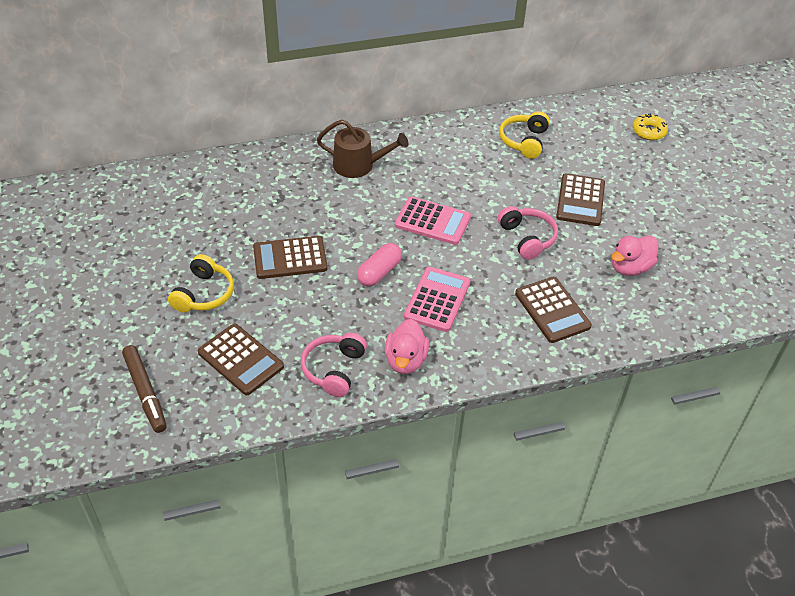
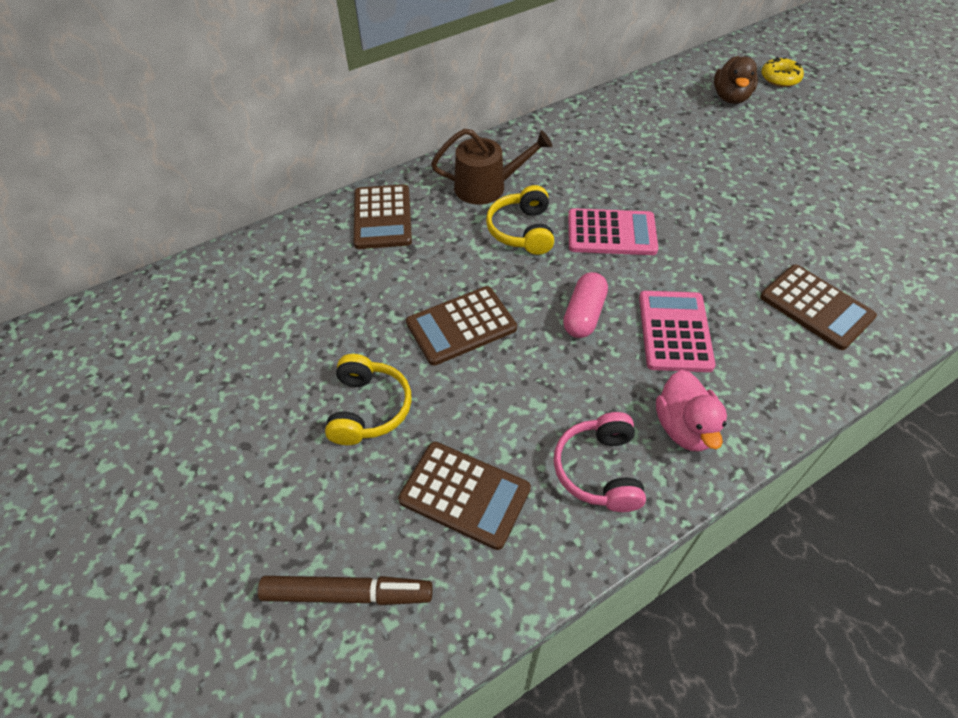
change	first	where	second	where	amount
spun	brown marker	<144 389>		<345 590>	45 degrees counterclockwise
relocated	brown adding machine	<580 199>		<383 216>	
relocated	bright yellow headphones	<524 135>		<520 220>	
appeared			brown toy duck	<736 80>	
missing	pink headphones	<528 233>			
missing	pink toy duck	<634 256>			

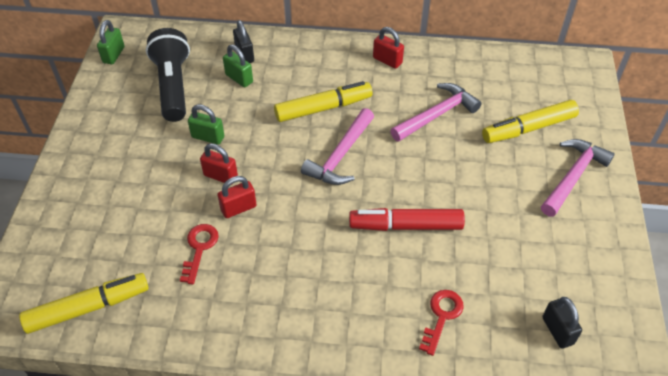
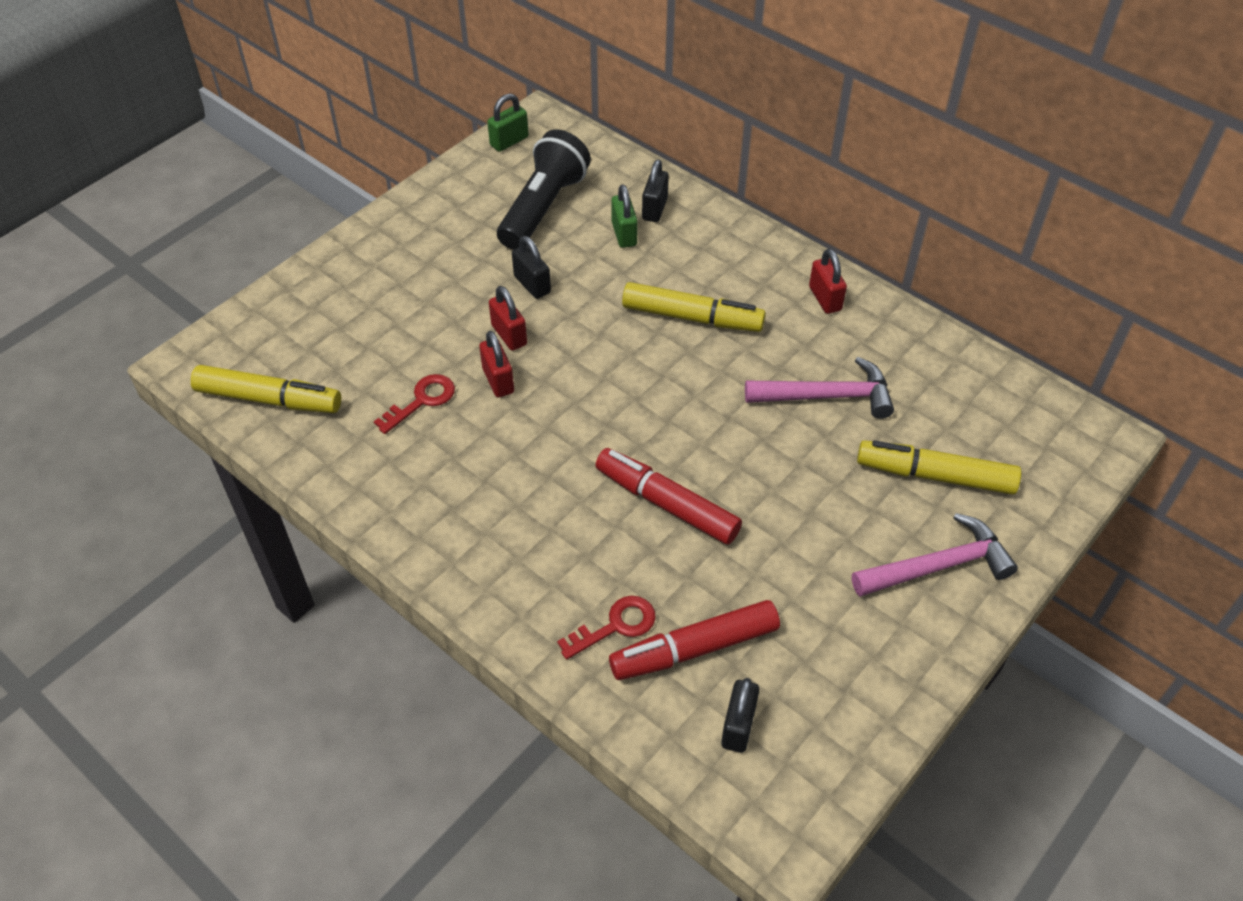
change	first	where	second	where	amount
spun	red lock	<237 197>		<496 364>	60 degrees clockwise
colour	leaf-green lock	<206 124>	black lock	<531 267>	
appeared			red marker	<694 640>	
missing	pink carpenter's hammer	<337 146>			

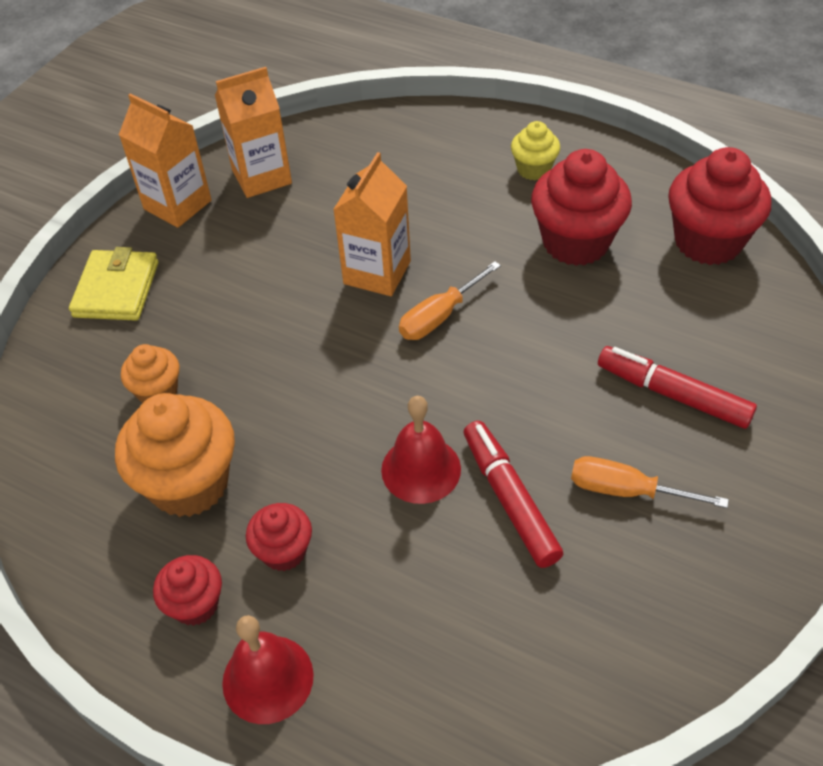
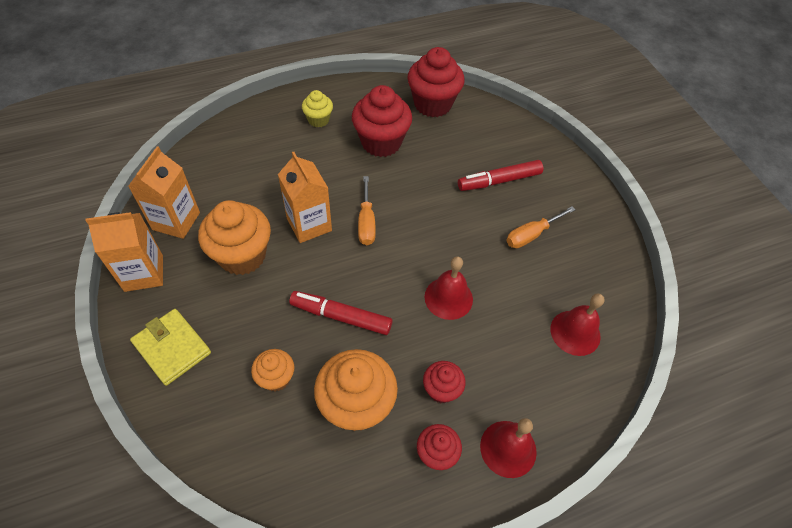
change	first	where	second	where	amount
appeared			orange muffin	<234 237>	
relocated	red marker	<513 494>		<341 313>	
appeared			red bell	<577 325>	

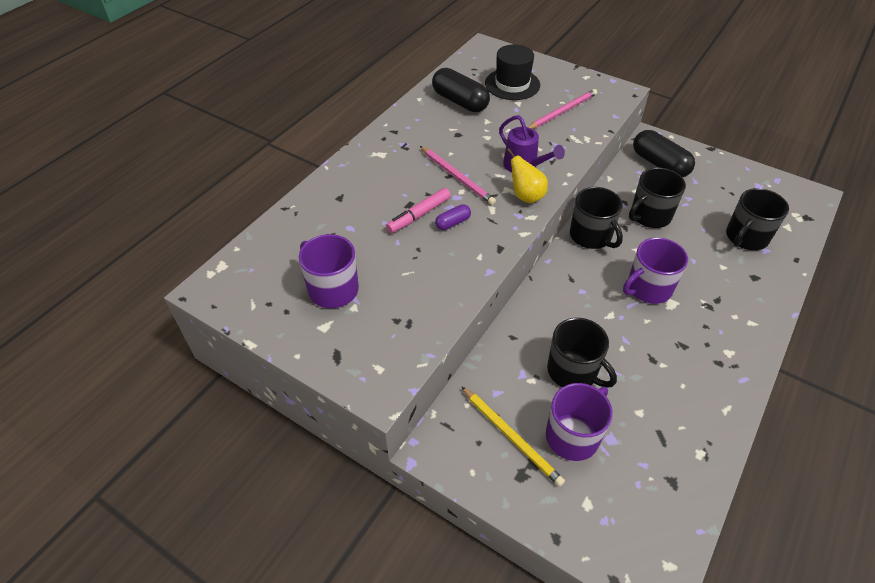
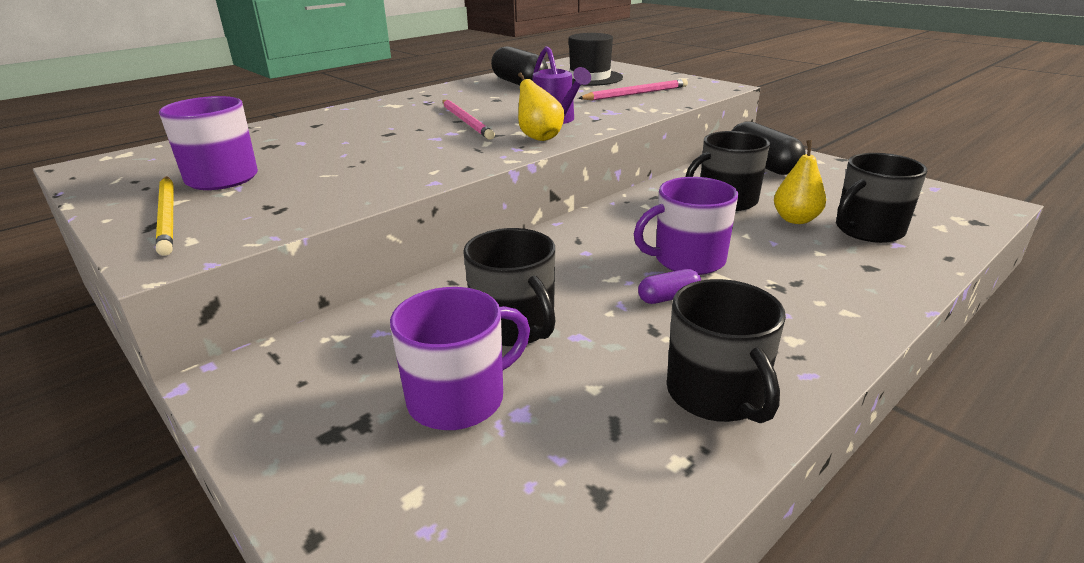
change	first	where	second	where	amount
relocated	bright yellow pencil	<513 436>		<165 216>	
relocated	royal purple capsule	<453 217>		<669 286>	
relocated	black mug	<596 218>		<726 351>	
appeared			bright yellow toy pear	<800 182>	
missing	pink marker	<418 210>			

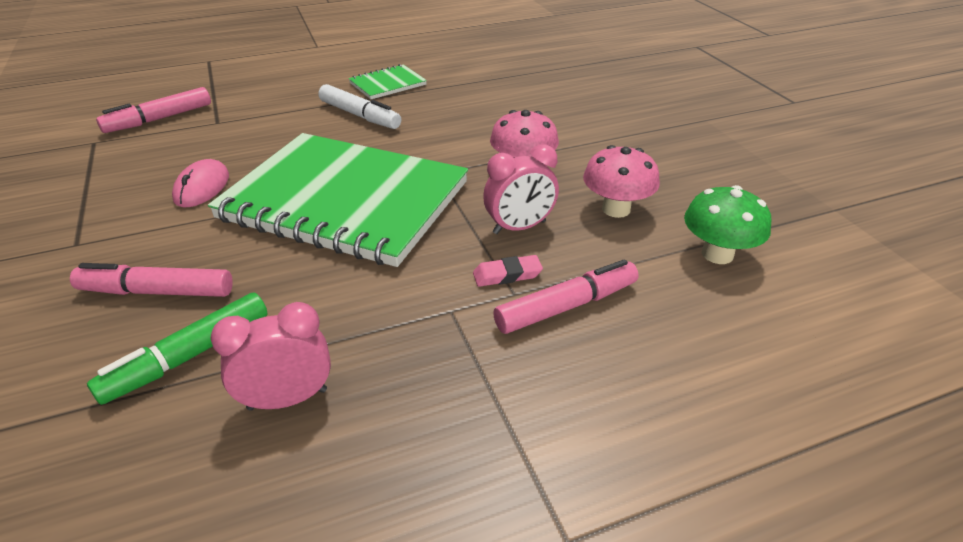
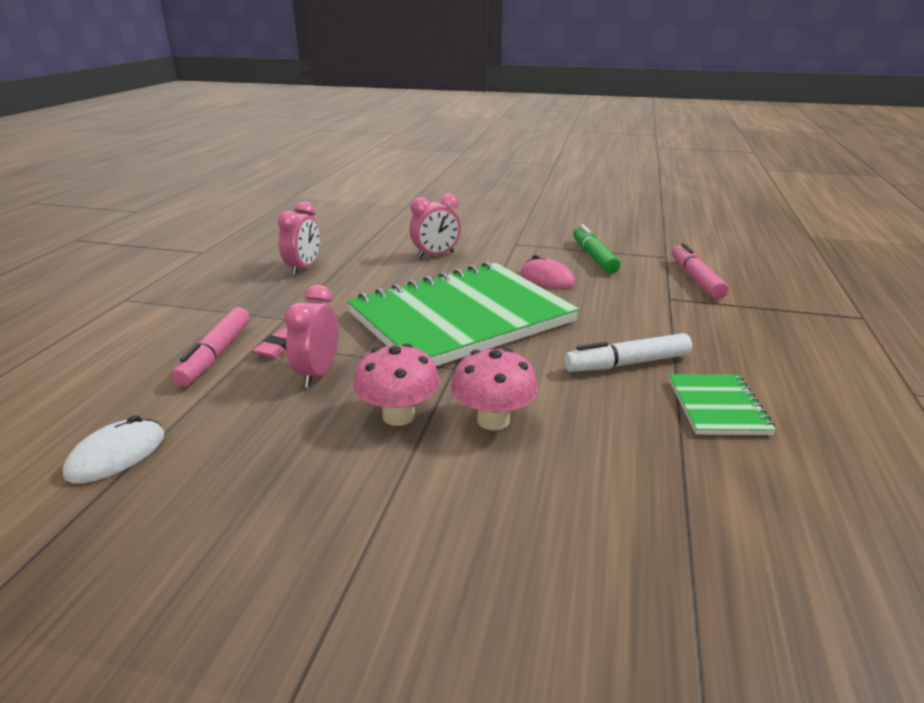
change	first	where	second	where	amount
exchanged	leaf-green mushroom	<727 224>	white computer mouse	<113 449>	
exchanged	pink marker	<151 280>	pink clock	<435 225>	
relocated	pink mushroom	<621 181>		<494 389>	
relocated	leaf-green marker	<177 349>		<596 249>	

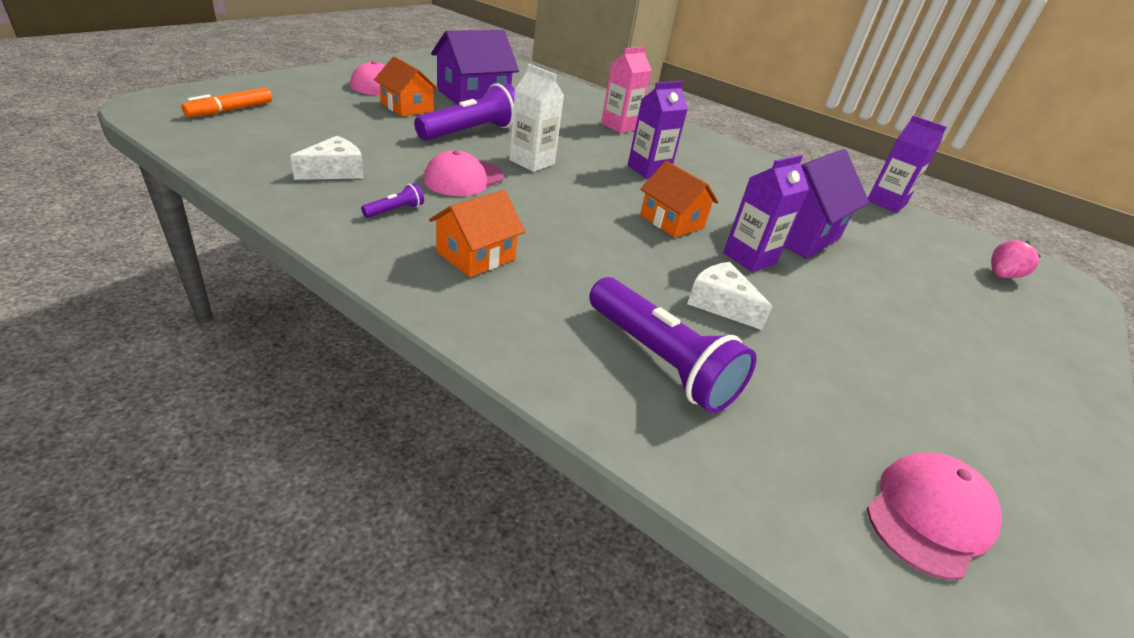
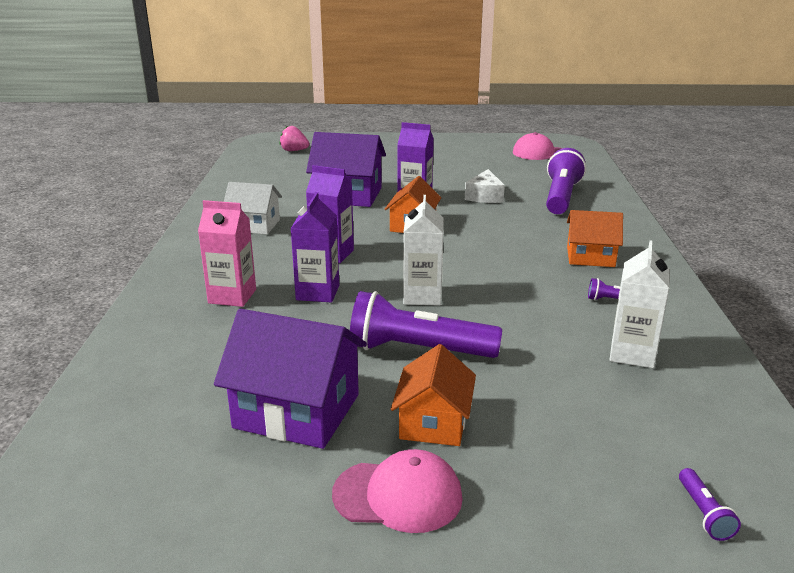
change	first	where	second	where	amount
appeared			white house	<253 208>	
relocated	royal purple carton	<907 164>		<315 247>	
exchanged	white cheese wedge	<327 158>	white carton	<640 304>	
exchanged	orange marker	<226 102>	royal purple flashlight	<710 504>	
missing	pink cap	<464 173>			

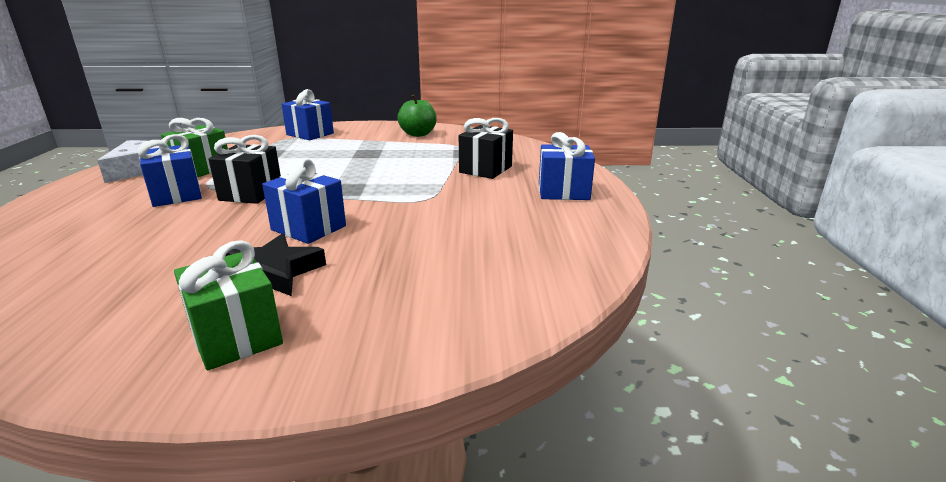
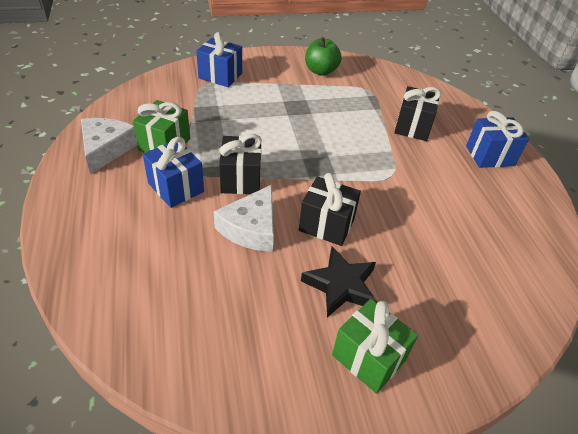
change	first	where	second	where	amount
appeared			white cheese wedge	<244 218>	
colour	blue wrapped gift	<304 201>	black wrapped gift	<330 209>	

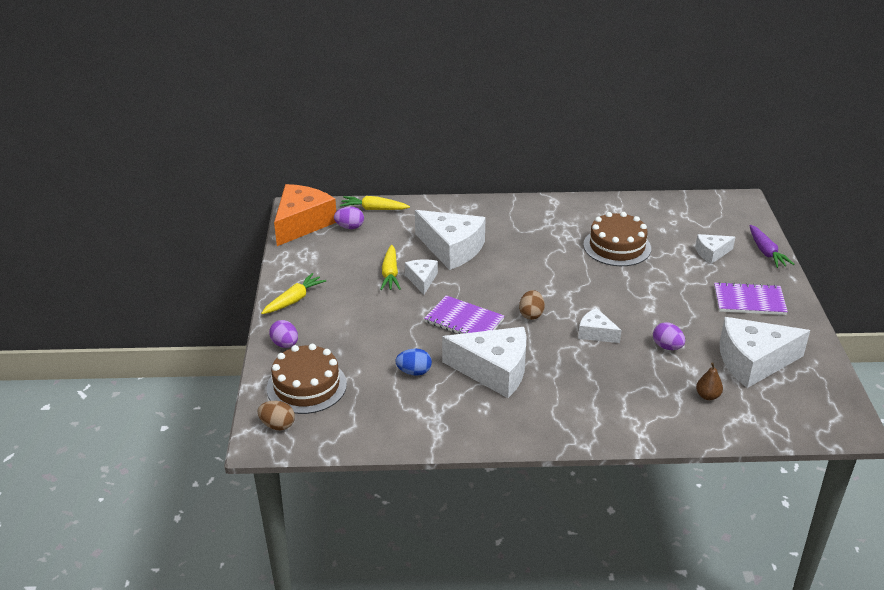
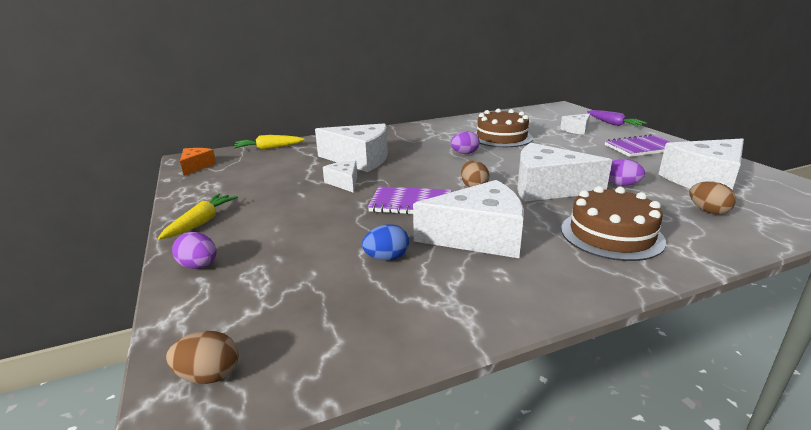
change	first	where	second	where	amount
size	orange cheese wedge	<305 215>		<198 162>	x0.52
relocated	royal purple egg shape	<349 217>		<465 142>	
size	white cheese wedge	<600 325>		<564 172>	x1.94
relocated	brown layer cake	<307 379>		<613 223>	
exchanged	brown toy pear	<709 381>	brown egg shape	<713 197>	
missing	bright yellow toy carrot	<390 267>			

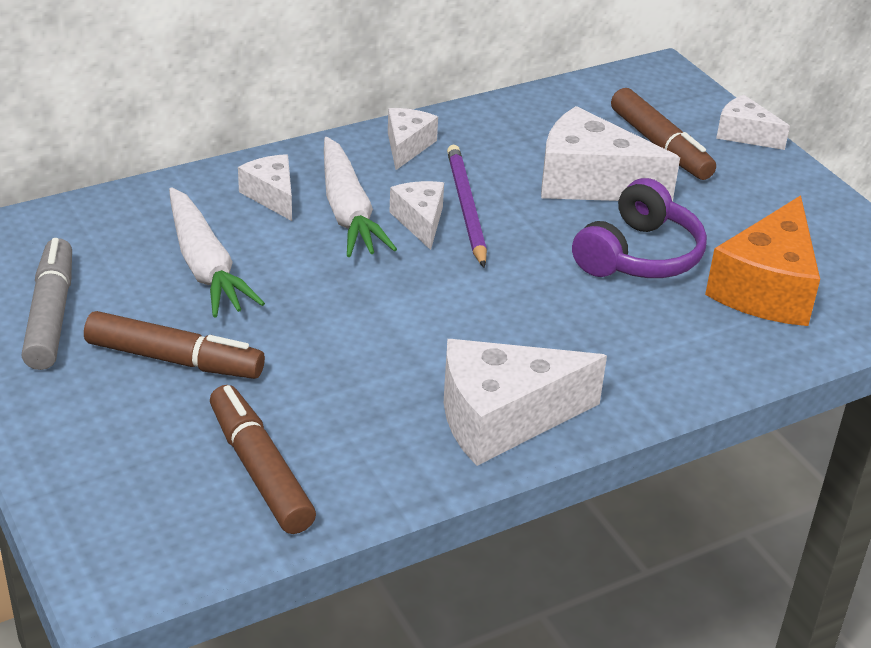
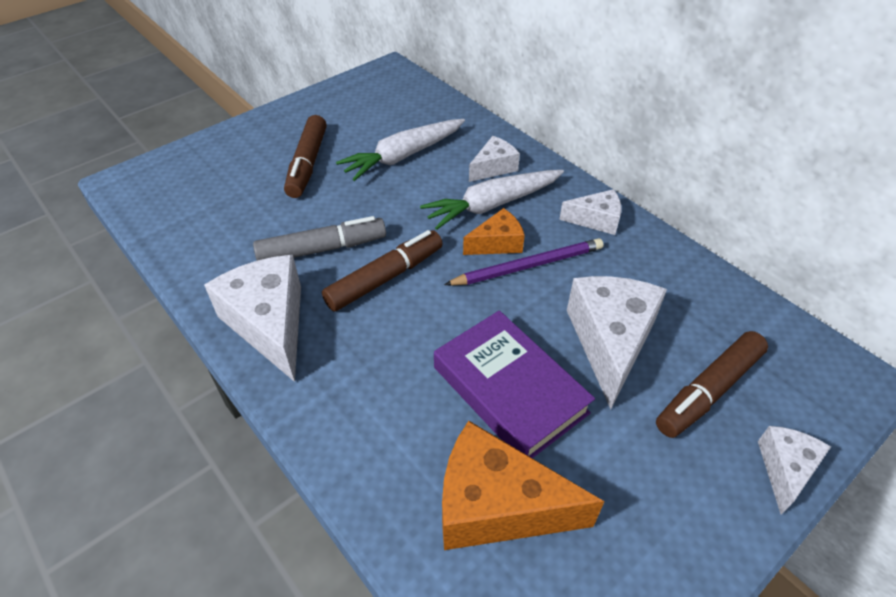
change	first	where	second	where	amount
relocated	gray marker	<46 304>		<319 238>	
relocated	brown marker	<263 459>		<382 271>	
exchanged	royal purple headphones	<639 228>	royal purple book	<514 384>	
colour	white cheese wedge	<416 215>	orange cheese wedge	<494 231>	

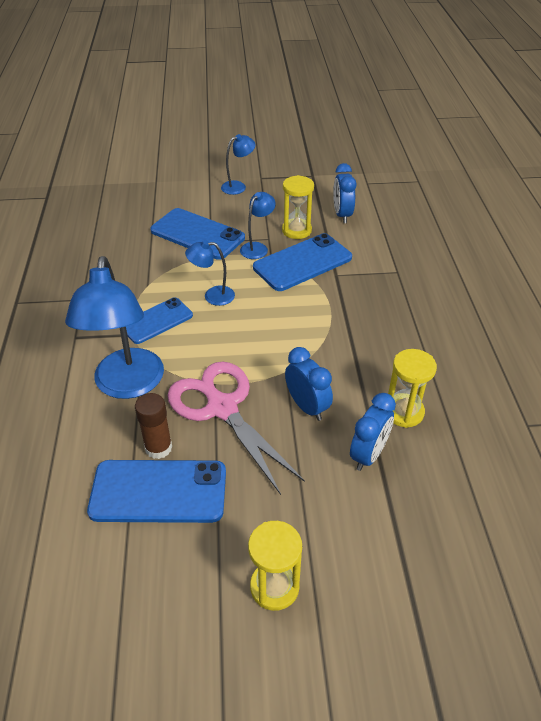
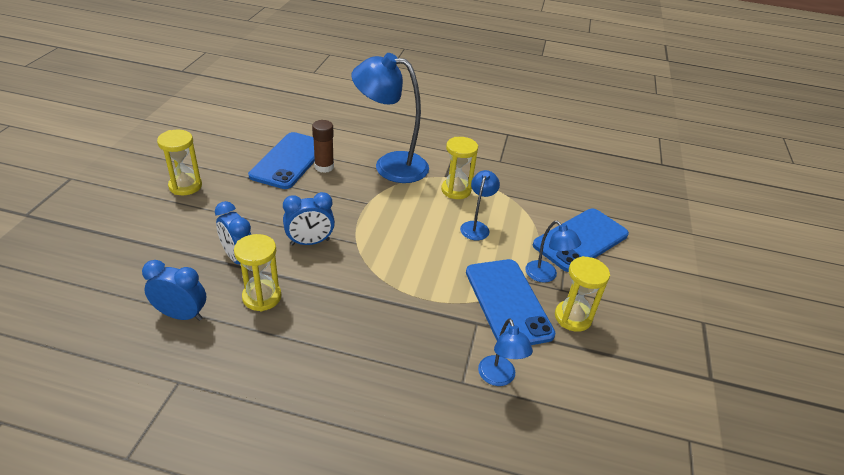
change	first	where	second	where	amount
relocated	blue clock	<345 193>		<174 290>	
exchanged	blue smartphone	<159 320>	bright yellow sandglass	<459 168>	
relocated	blue reading lamp	<238 164>		<505 352>	
missing	pink scissors	<236 428>			

